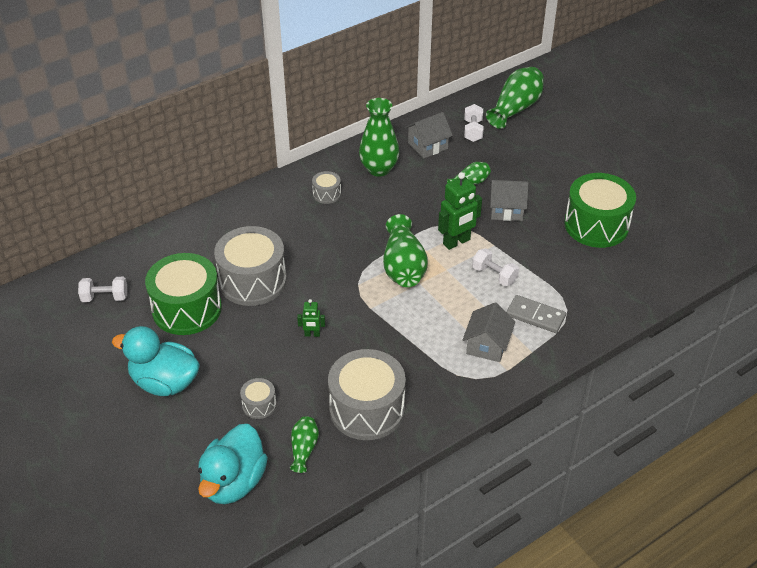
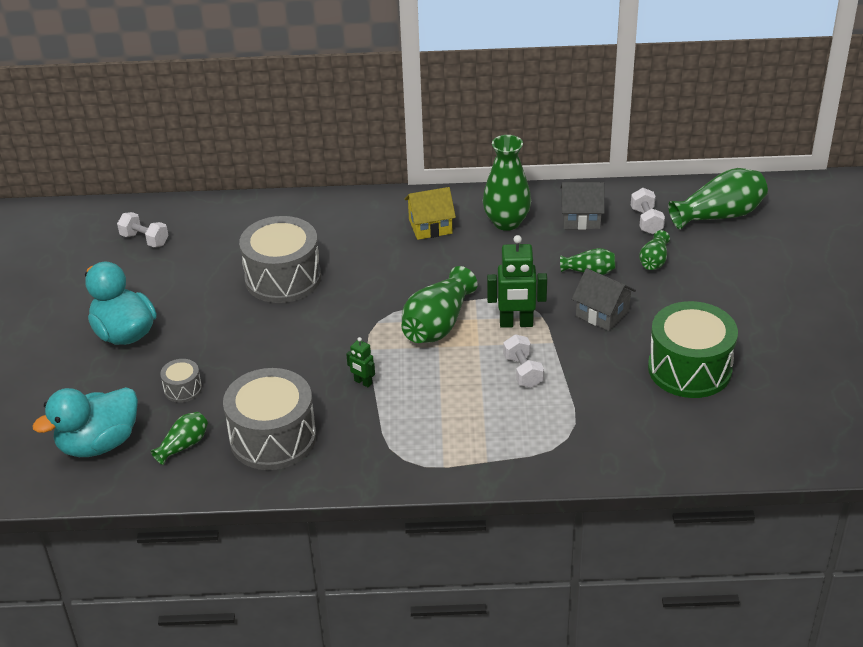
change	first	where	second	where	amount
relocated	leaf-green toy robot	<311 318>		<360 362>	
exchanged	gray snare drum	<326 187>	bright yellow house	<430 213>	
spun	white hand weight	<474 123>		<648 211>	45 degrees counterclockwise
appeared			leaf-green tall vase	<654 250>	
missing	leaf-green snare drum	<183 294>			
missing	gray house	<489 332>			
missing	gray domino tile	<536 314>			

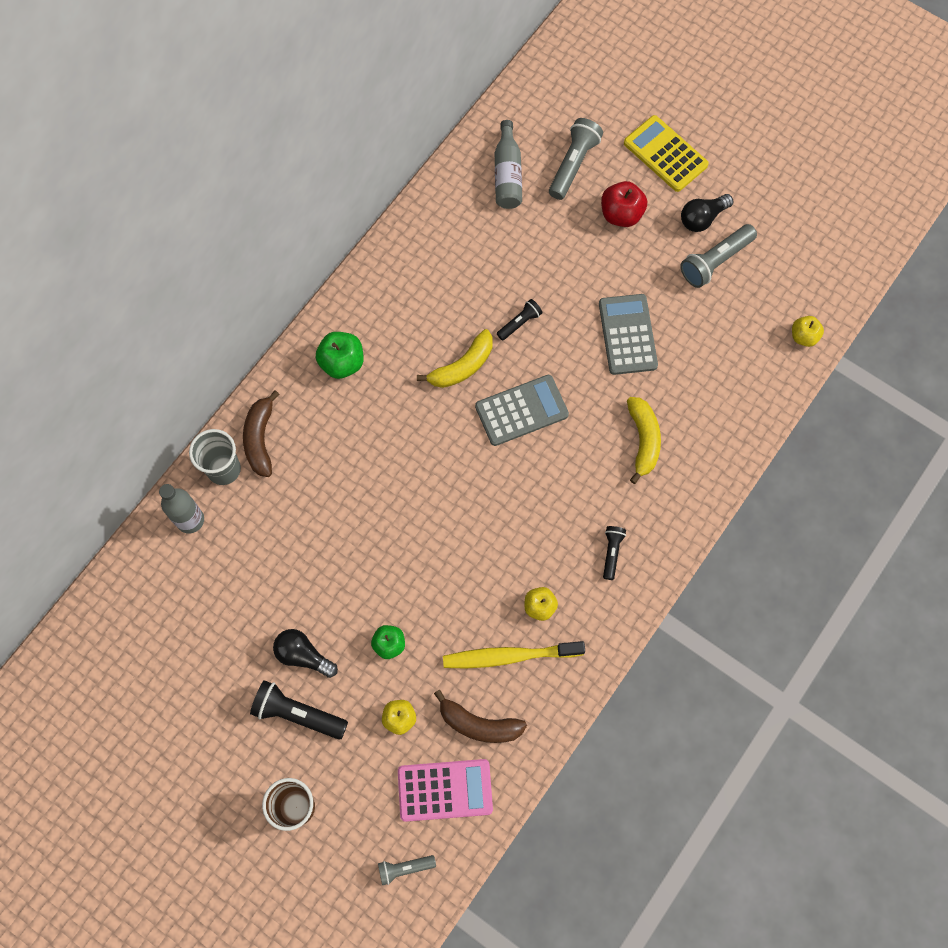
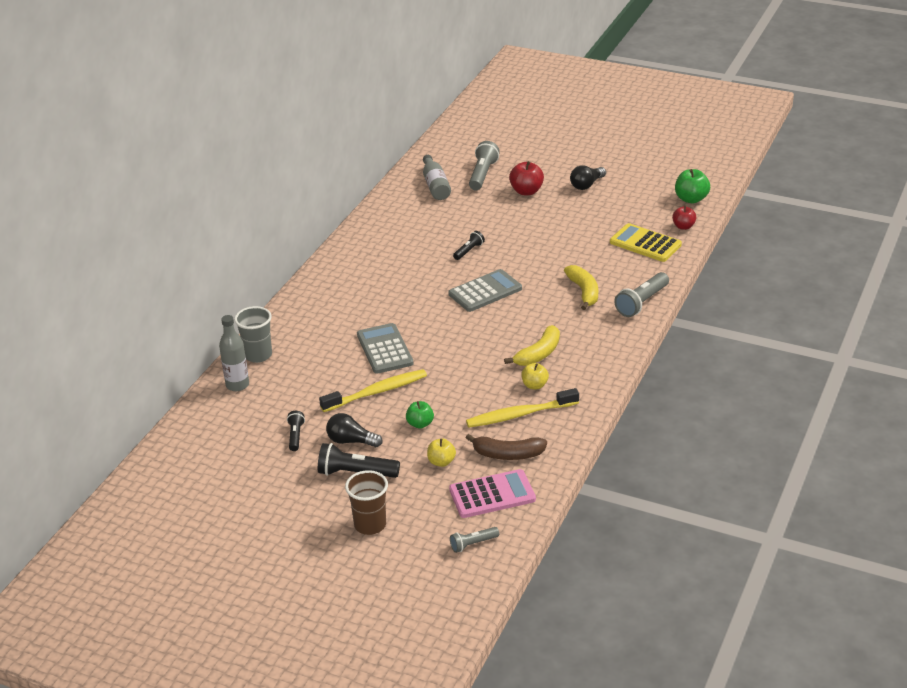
change	first	where	second	where	amount
relocated	black flashlight	<614 553>		<296 431>	
appeared			bright yellow toothbrush	<373 390>	
relocated	gray adding machine	<628 334>		<385 348>	
relocated	bright yellow toy banana	<455 358>		<532 345>	
relocated	bright yellow adding machine	<666 153>		<646 242>	
relocated	gray flashlight	<718 256>		<641 294>	
colour	bright yellow apple fruit	<808 331>	red apple fruit	<684 218>	
relocated	leaf-green apple fruit	<340 355>		<692 186>	
missing	brown toy banana	<261 433>			

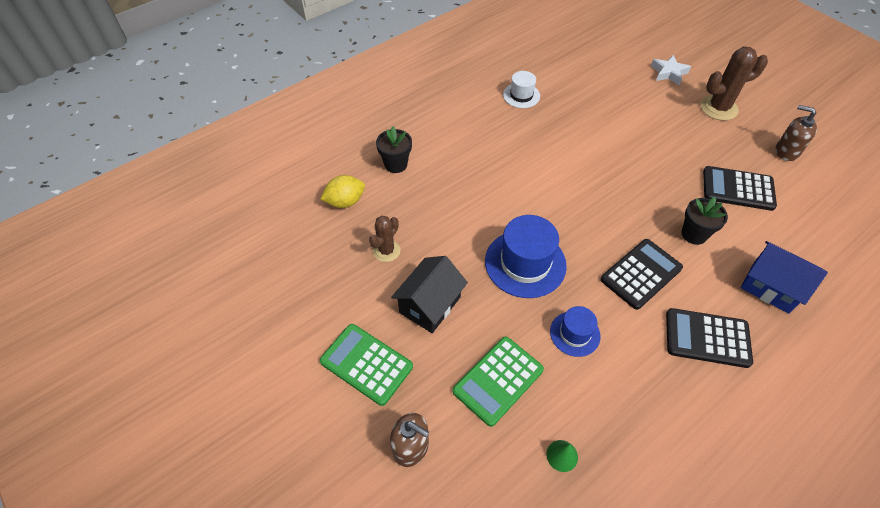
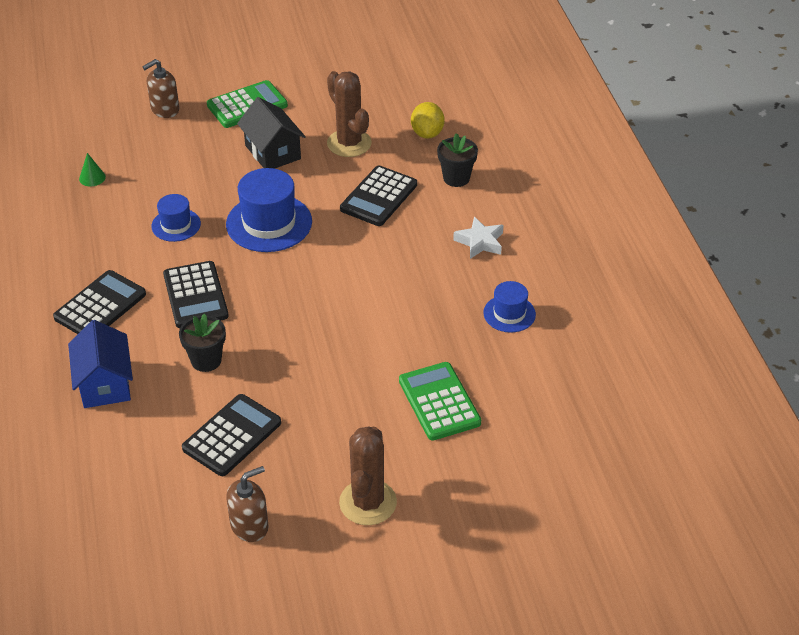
change	first	where	second	where	amount
spun	blue house	<784 277>		<100 364>	75 degrees counterclockwise
size	brown prickly plant	<385 239>		<349 114>	x1.60
appeared			black adding machine	<378 195>	
relocated	leaf-green adding machine	<498 381>		<440 401>	
relocated	white star shape	<671 70>		<478 238>	
colour	white top hat	<521 89>	blue top hat	<509 307>	

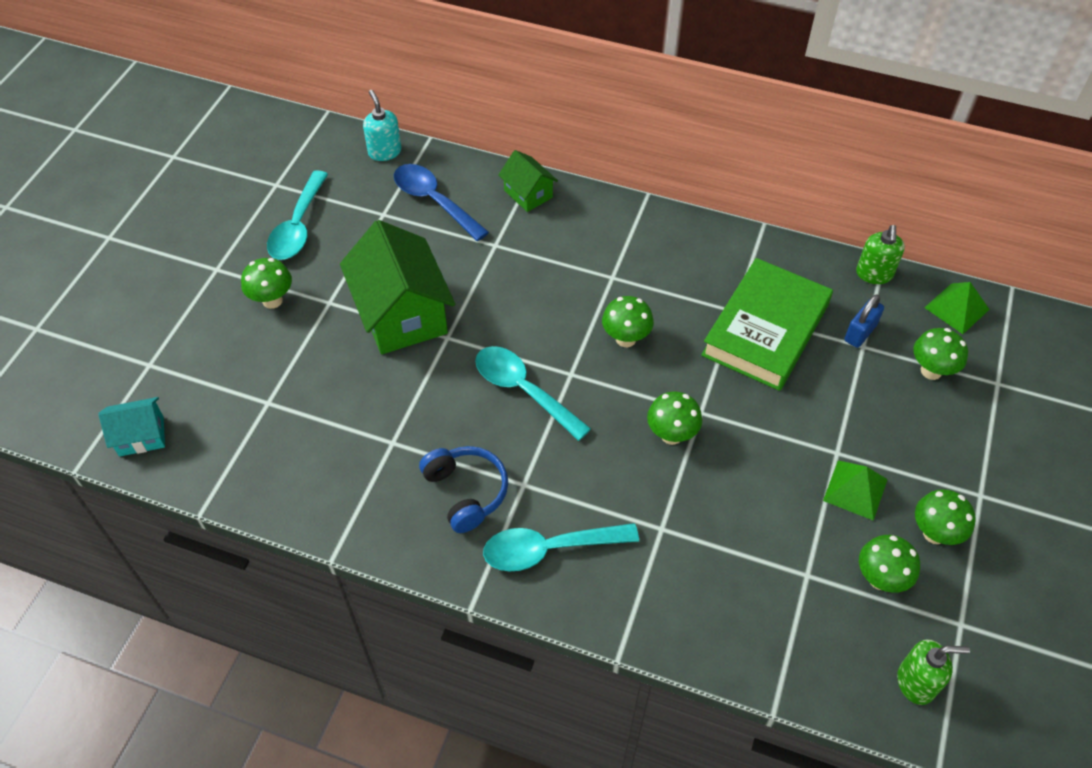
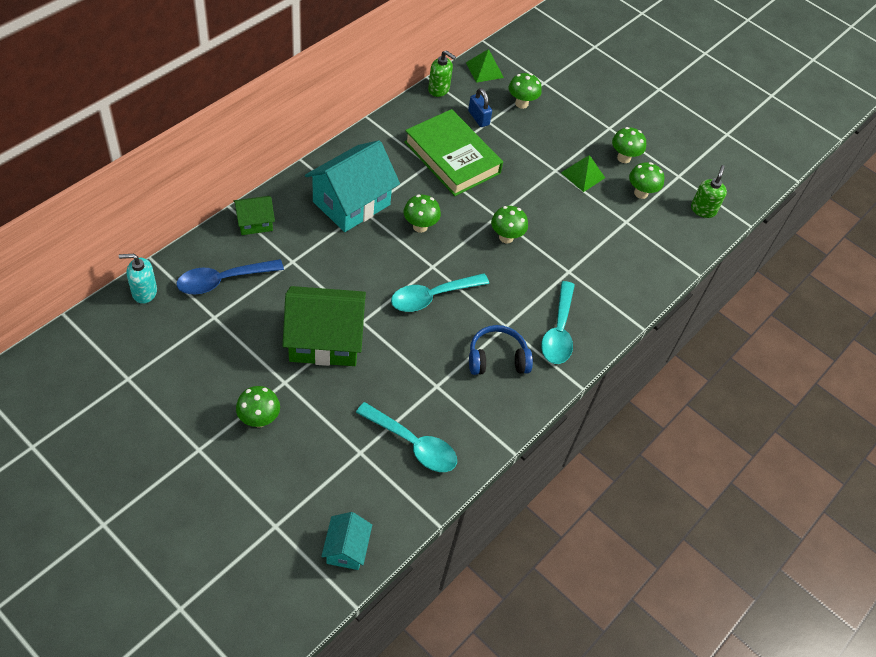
change	first	where	second	where	amount
appeared			turquoise house	<352 186>	
relocated	turquoise teaspoon	<297 215>		<406 437>	

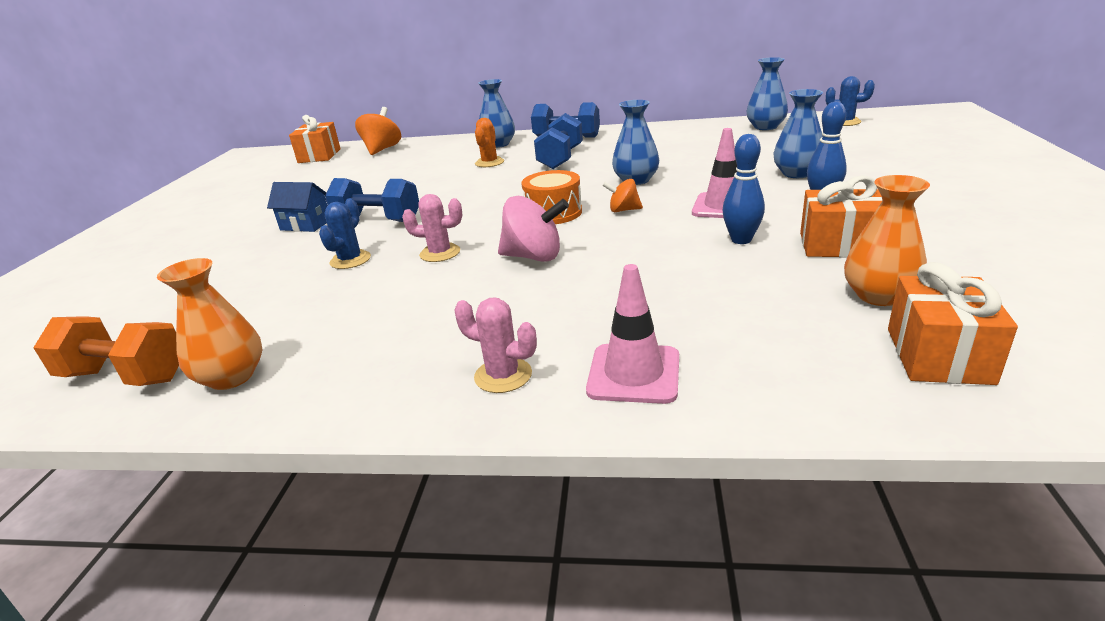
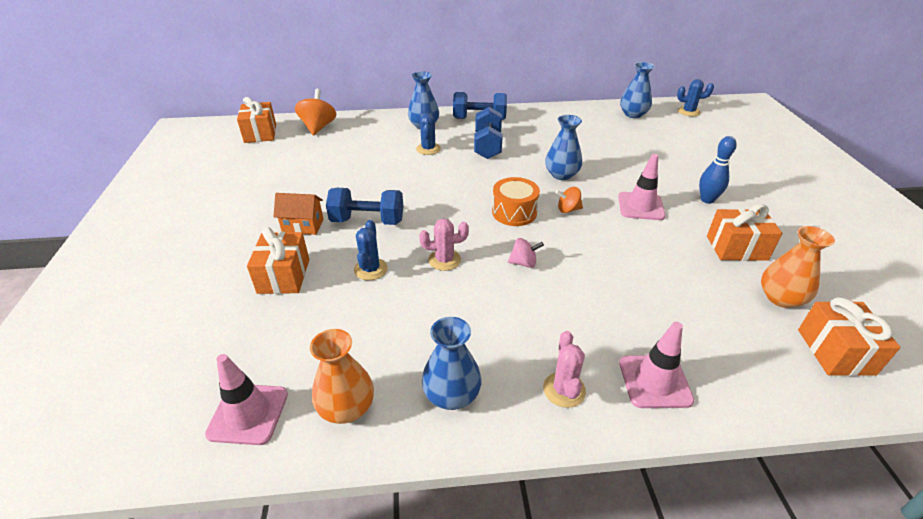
change	first	where	second	where	amount
exchanged	orange hand weight	<106 351>	pink traffic cone	<246 399>	
appeared			orange wrapped gift	<278 260>	
colour	blue house	<297 207>	orange house	<298 214>	
colour	orange prickly plant	<489 142>	blue prickly plant	<428 134>	
relocated	blue tall vase	<798 133>		<452 363>	
size	pink spinning top	<533 229>		<526 253>	x0.57
spun	pink prickly plant	<495 345>		<564 369>	75 degrees clockwise
missing	blue tenpin	<743 189>			

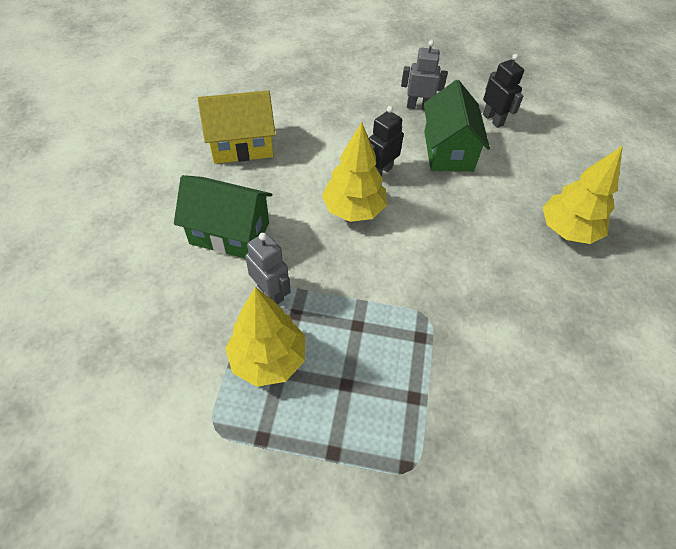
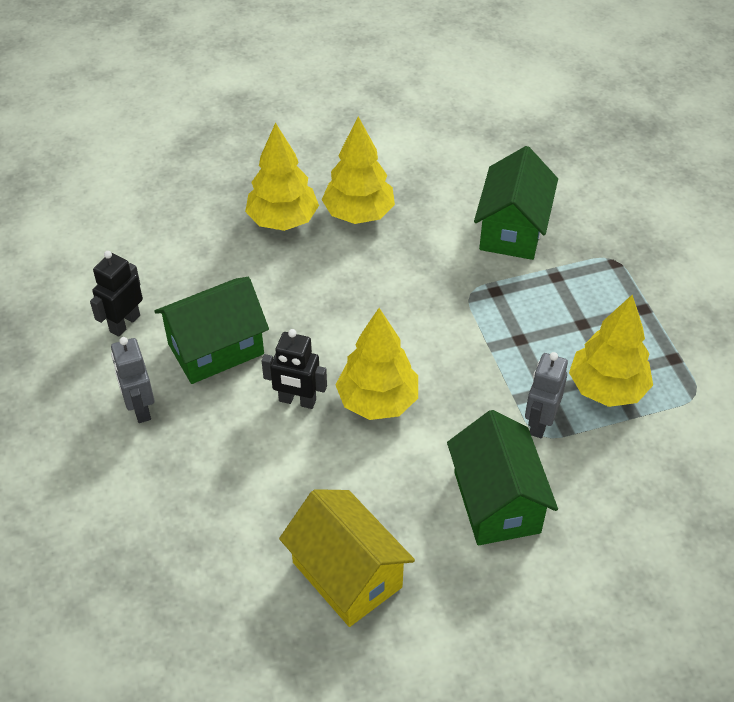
change	first	where	second	where	amount
appeared			bright yellow tree	<358 170>	
appeared			leaf-green house	<516 203>	

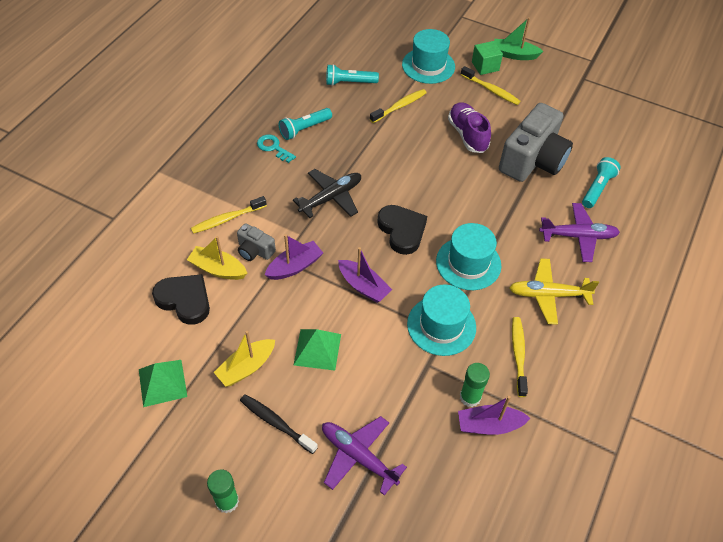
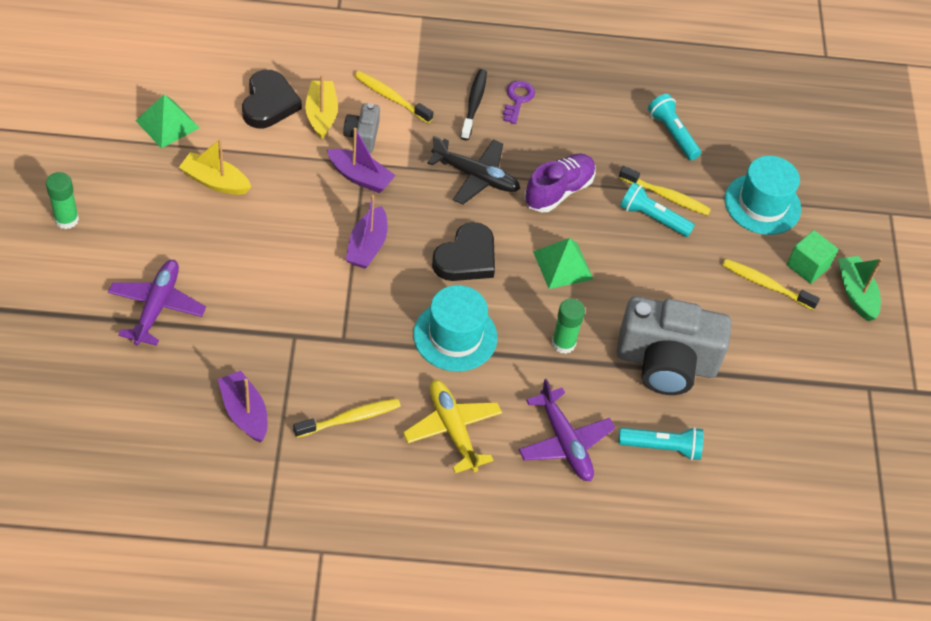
change	first	where	second	where	amount
relocated	black toothbrush	<279 424>		<473 104>	
colour	turquoise key	<276 149>	royal purple key	<519 102>	
relocated	royal purple shoe	<469 127>		<560 183>	
relocated	leaf-green solid pyramid	<317 350>		<563 263>	
relocated	leaf-green stick of glue	<475 385>		<568 326>	
relocated	turquoise flashlight	<305 124>		<657 209>	
spun	bright yellow toothbrush	<490 85>		<771 284>	105 degrees clockwise
missing	turquoise top hat	<441 320>			

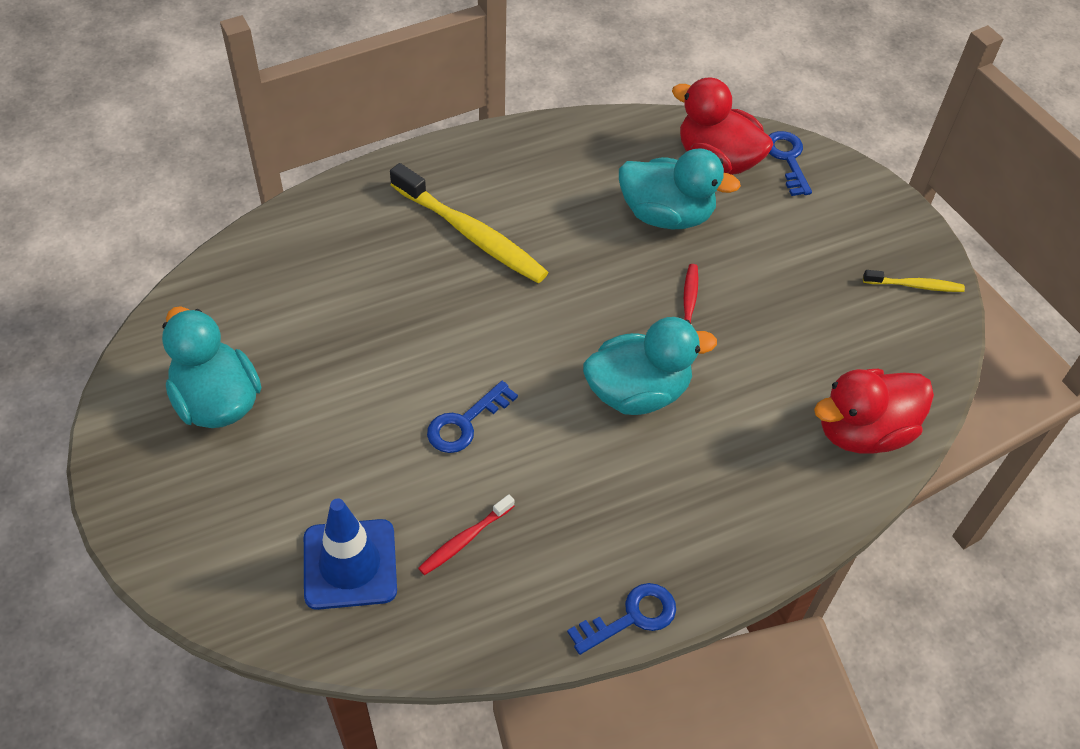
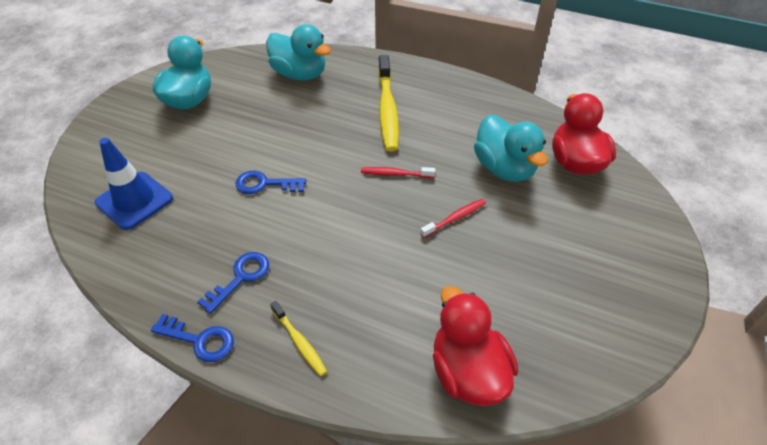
change	first	where	second	where	amount
relocated	blue key	<790 163>		<233 283>	
relocated	turquoise toy duck	<650 366>		<298 52>	
relocated	bright yellow toothbrush	<914 281>		<298 338>	
relocated	red toothbrush	<466 534>		<398 172>	
spun	red toy duck	<874 411>		<475 346>	45 degrees clockwise

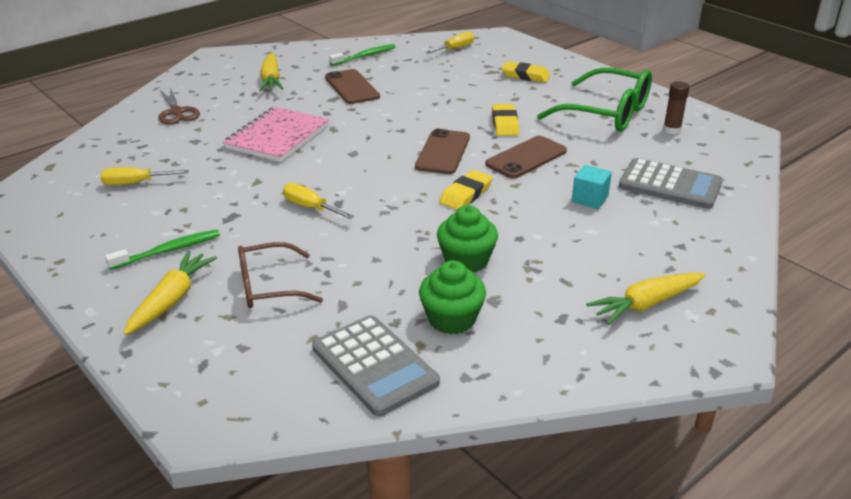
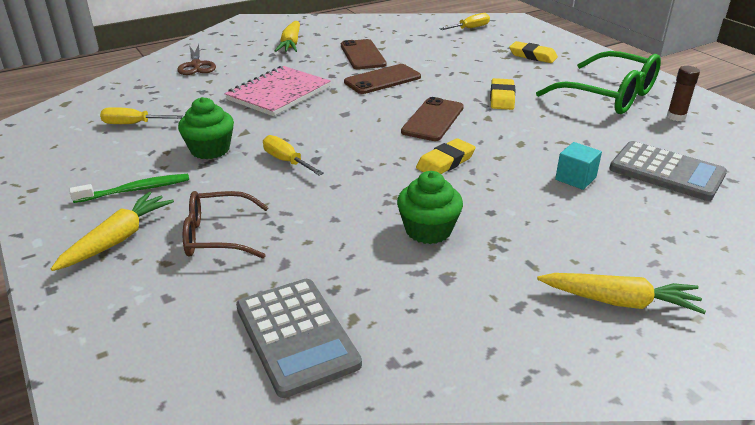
change	first	where	second	where	amount
relocated	leaf-green muffin	<452 297>		<206 128>	
relocated	brown smartphone	<526 157>		<382 79>	
spun	bright yellow toy carrot	<646 299>		<621 293>	150 degrees counterclockwise
missing	leaf-green toothbrush	<362 55>			

